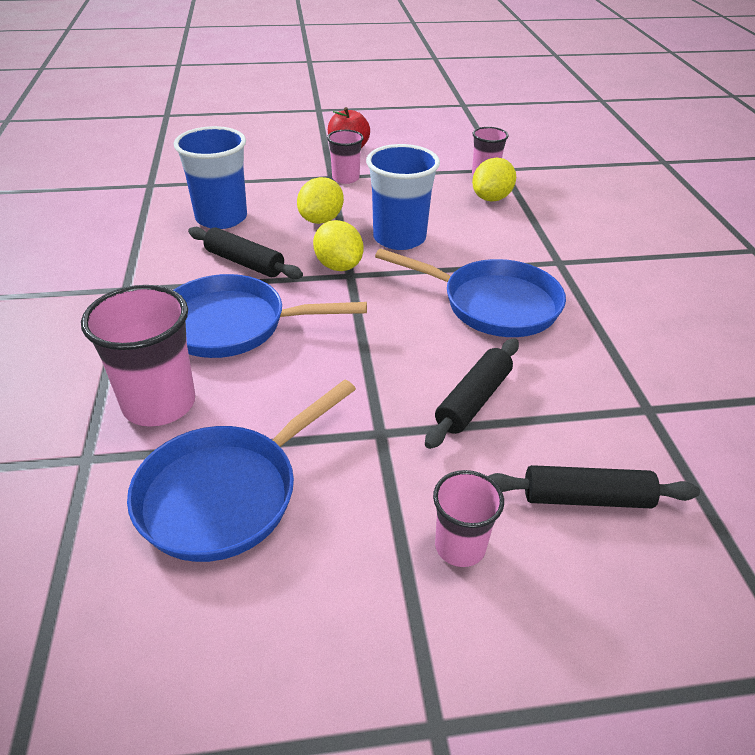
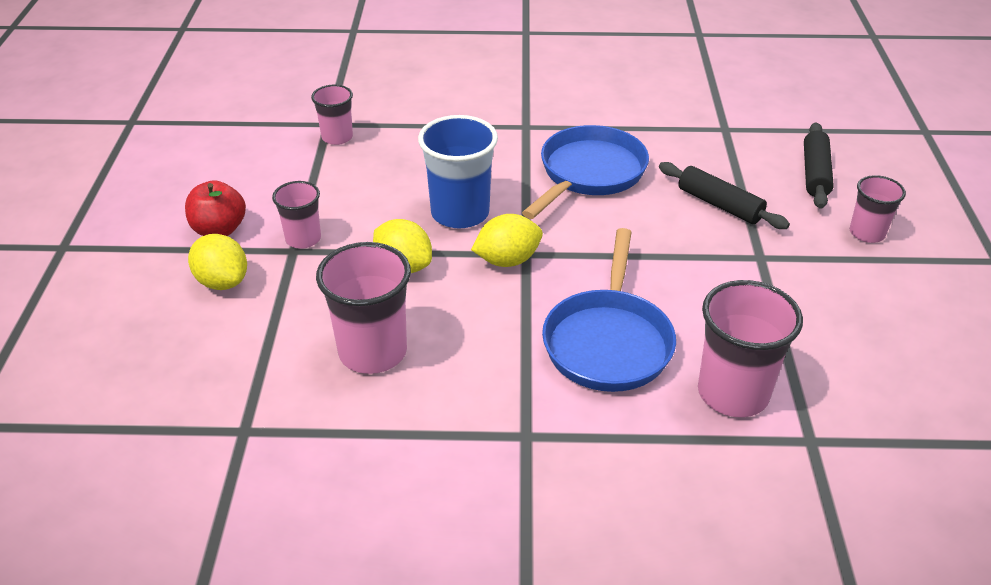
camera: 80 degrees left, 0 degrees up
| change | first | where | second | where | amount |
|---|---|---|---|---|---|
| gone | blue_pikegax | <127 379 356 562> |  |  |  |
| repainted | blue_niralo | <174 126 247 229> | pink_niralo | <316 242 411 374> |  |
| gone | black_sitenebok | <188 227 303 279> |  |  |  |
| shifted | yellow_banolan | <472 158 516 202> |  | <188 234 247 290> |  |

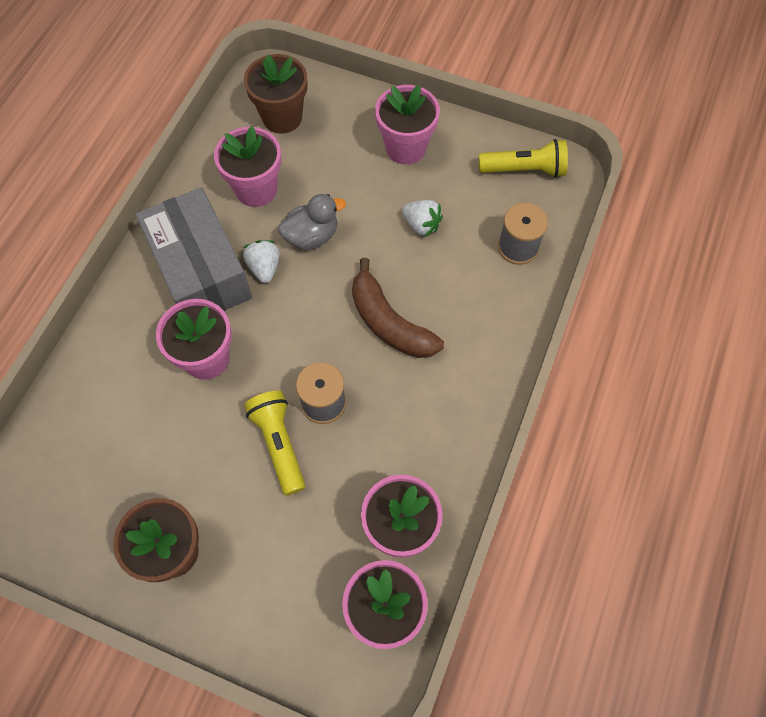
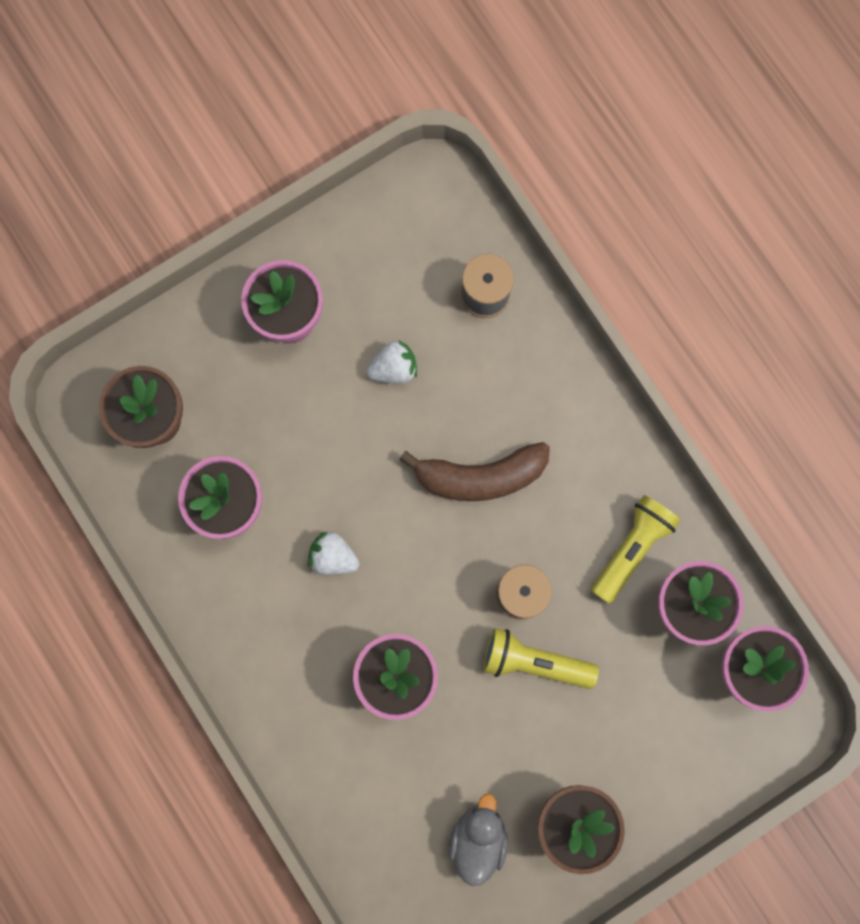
camera: 55 degrees left, 15 degrees up
| change | first | where | second | where | amount |
|---|---|---|---|---|---|
| gone | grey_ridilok | <136 187 252 311> |  |  |  |
| shifted | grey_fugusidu | <278 194 346 250> |  | <448 794 508 886> |  |
| shifted | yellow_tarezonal | <479 139 568 178> |  | <591 495 681 604> |  |

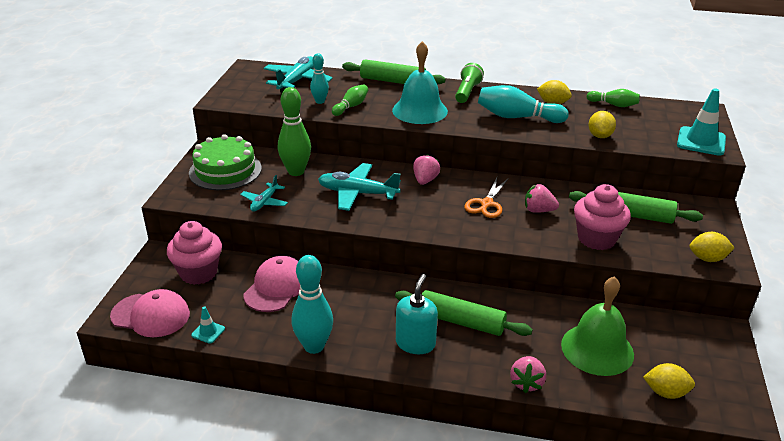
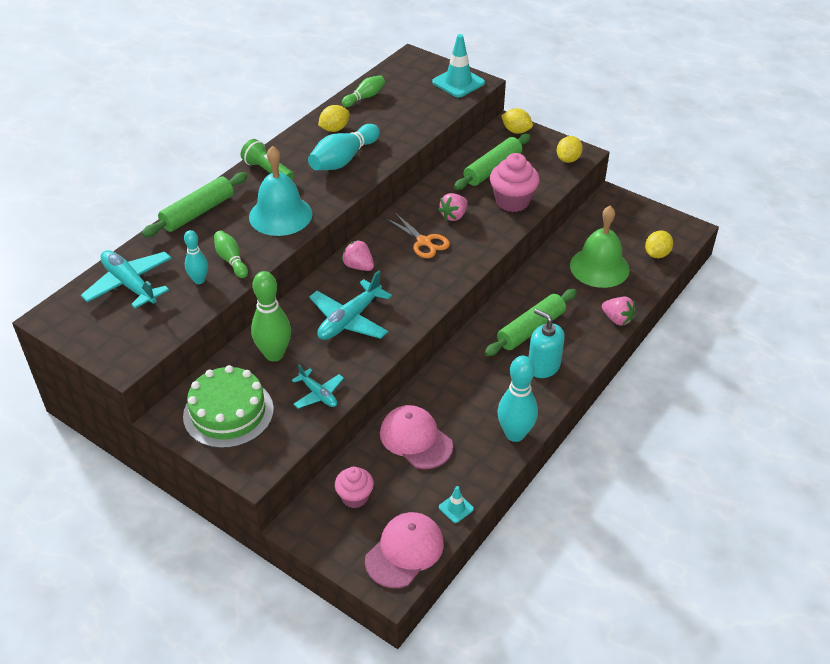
camera: 65 degrees left, 10 degrees up
| change | first | where | second | where | amount |
|---|---|---|---|---|---|
| scaled | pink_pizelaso | <167 221 222 285> |  | <335 467 374 508> | x0.63 |
| shifted | yellow_banolan | <589 111 616 138> |  | <501 108 533 134> |  |

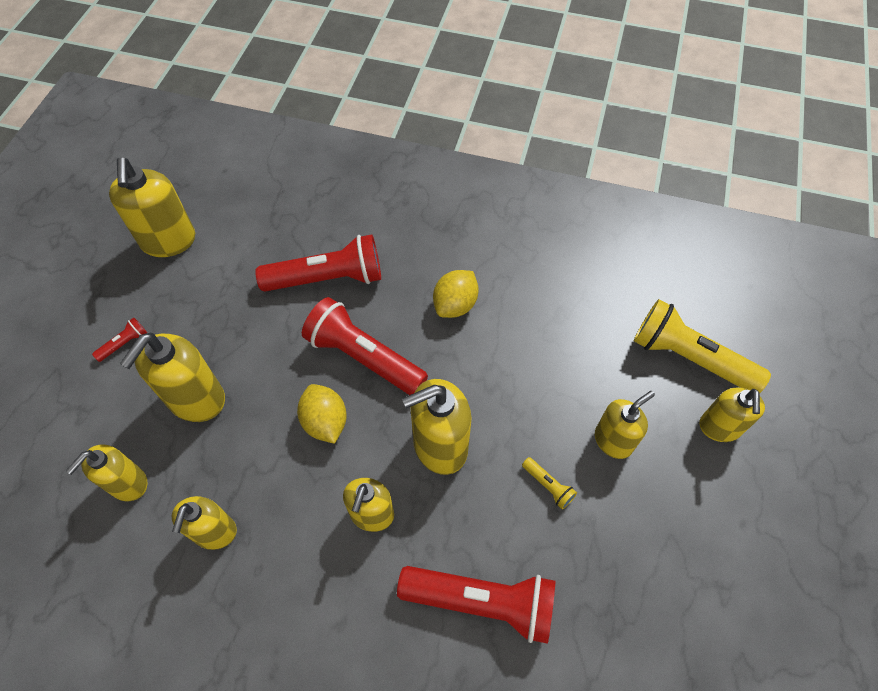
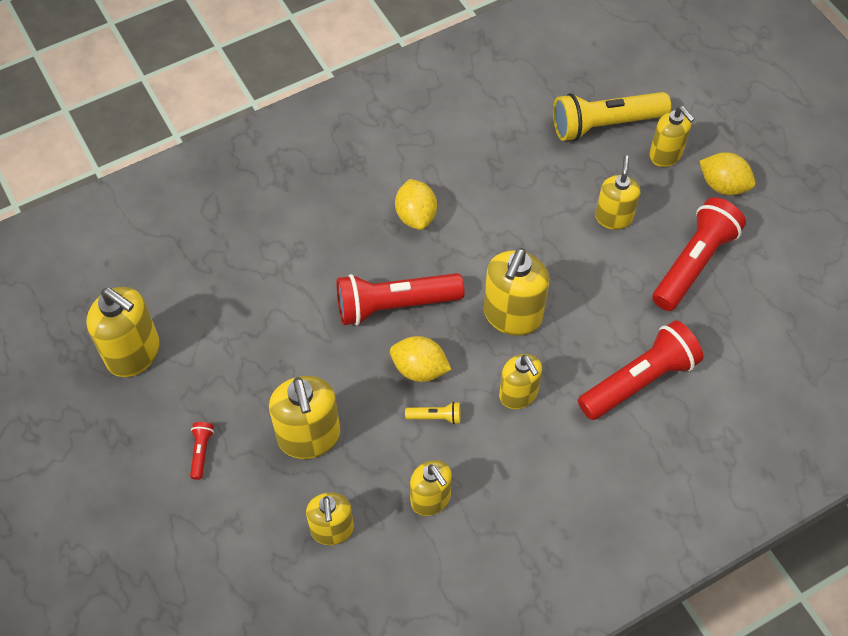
camera: 45 degrees left, 0 degrees up
| change | first | where | second | where | amount |
|---|---|---|---|---|---|
| shifted | red_tarezonal | <255 234 381 292> |  | <652 198 746 311> |  |
| shifted | yellow_tarezonal | <522 457 577 509> |  | <405 402 460 424> |  |
| new |  |  | yellow_banolan | <699 152 755 195> |  |

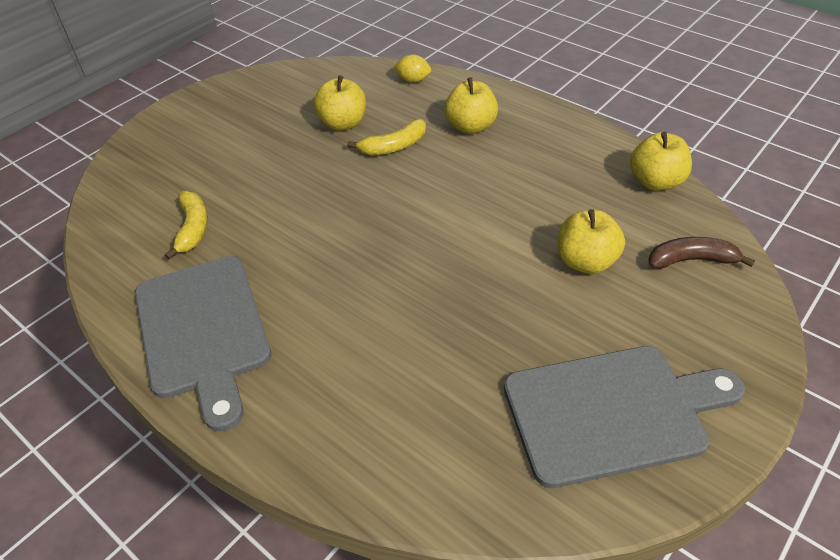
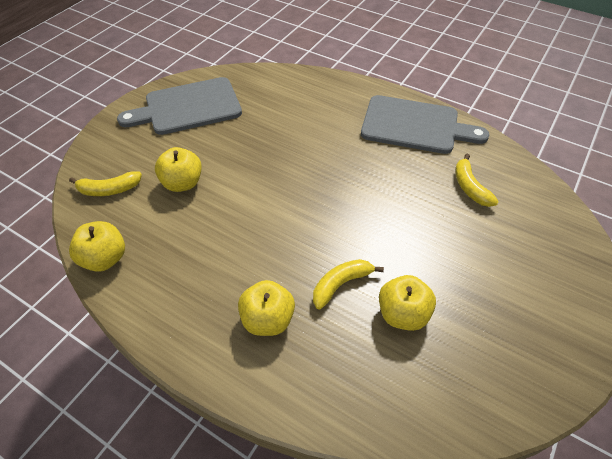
camera: 170 degrees right, 5 degrees up
| change | first | where | second | where | amount |
|---|---|---|---|---|---|
| rotated | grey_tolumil | <135 256 272 432> |  | <361 95 489 154> | 135 degrees clockwise |
| gone | yellow_banolan | <393 54 431 83> |  |  |  |
| repainted | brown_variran | <648 237 755 269> | yellow_variran | <69 171 142 196> |  |

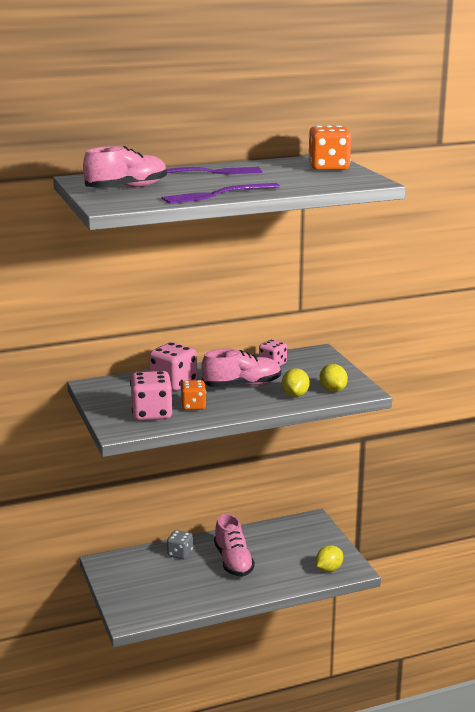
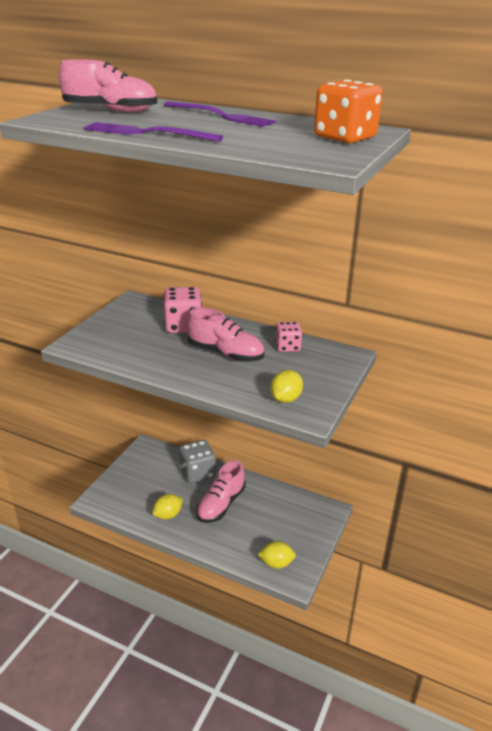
camera: 45 degrees right, 10 degrees up
| change | first | where | second | where | amount |
|---|---|---|---|---|---|
| gone | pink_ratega | <130 371 173 420> |  |  |  |
| scaled | grey_ratega | <167 530 193 559> |  | <179 440 216 484> | x1.61 |
| gone | orange_ratega | <181 380 206 410> |  |  |  |
| shifted | yellow_banolan | <282 368 310 397> |  | <152 494 183 519> |  |

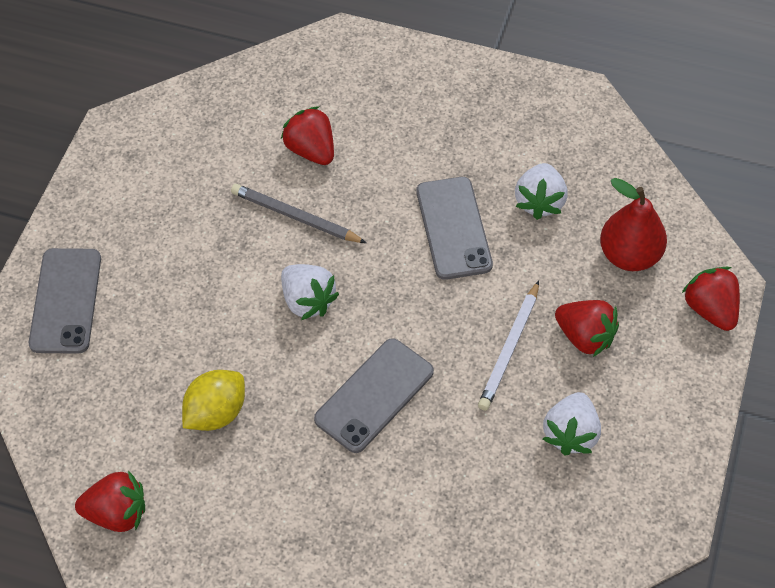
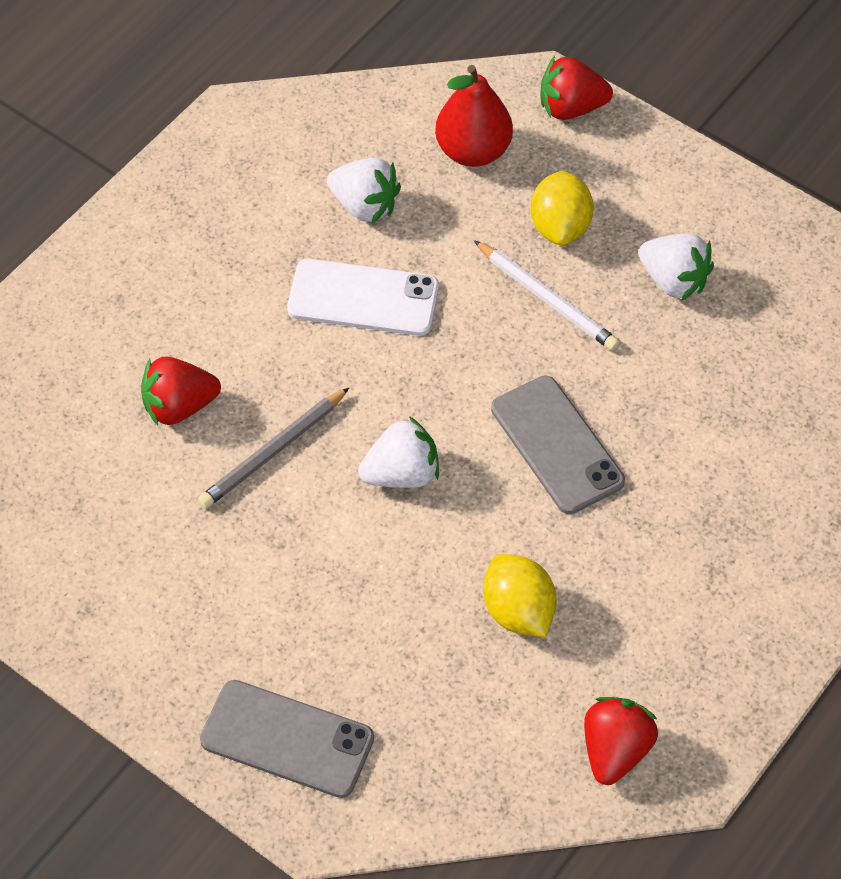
camera: 70 degrees left, 0 degrees up
| change | first | where | second | where | amount |
|---|---|---|---|---|---|
| repainted | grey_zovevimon | <416 177 493 280> | white_zovevimon | <287 259 439 336> |  |
| swapped | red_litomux | <555 300 619 357> | yellow_banolan | <530 171 594 245> |  |

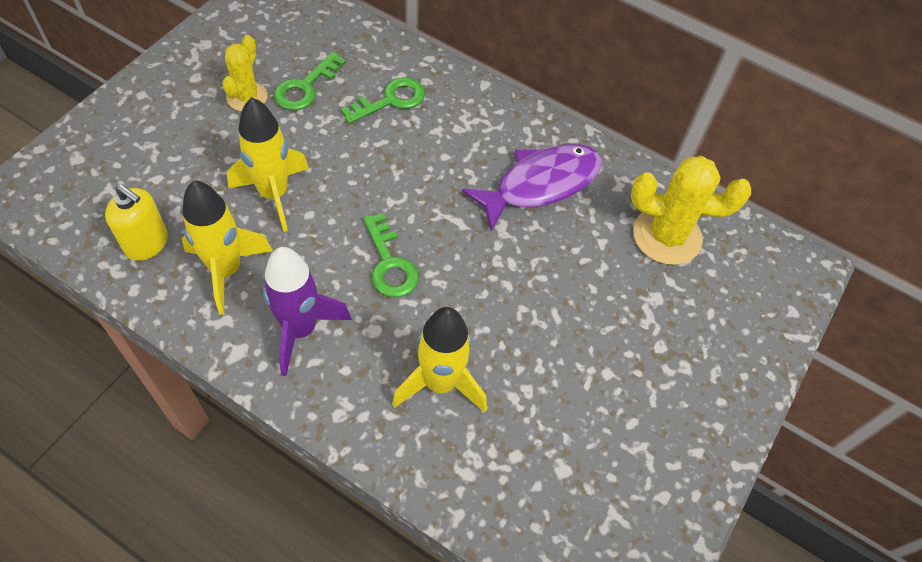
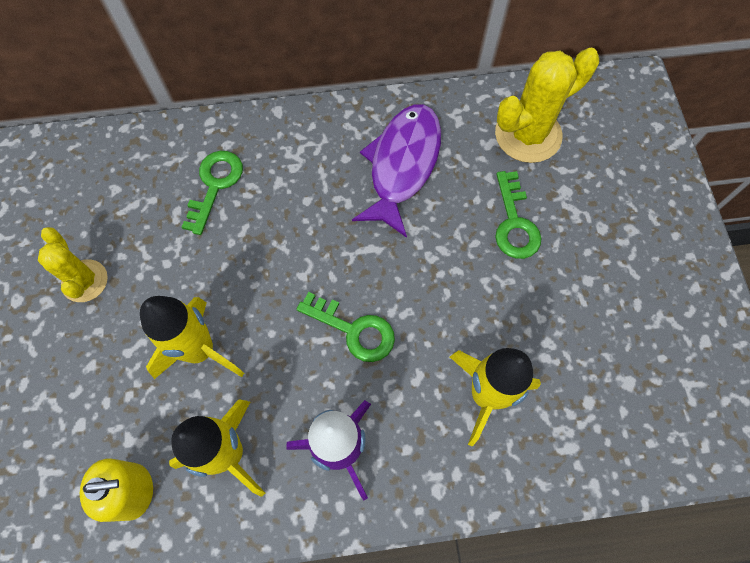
camera: 35 degrees left, 10 degrees up
| change | first | where | second | where | amount |
|---|---|---|---|---|---|
| shifted | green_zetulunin | <274 52 346 111> |  | <495 171 541 259> |  |

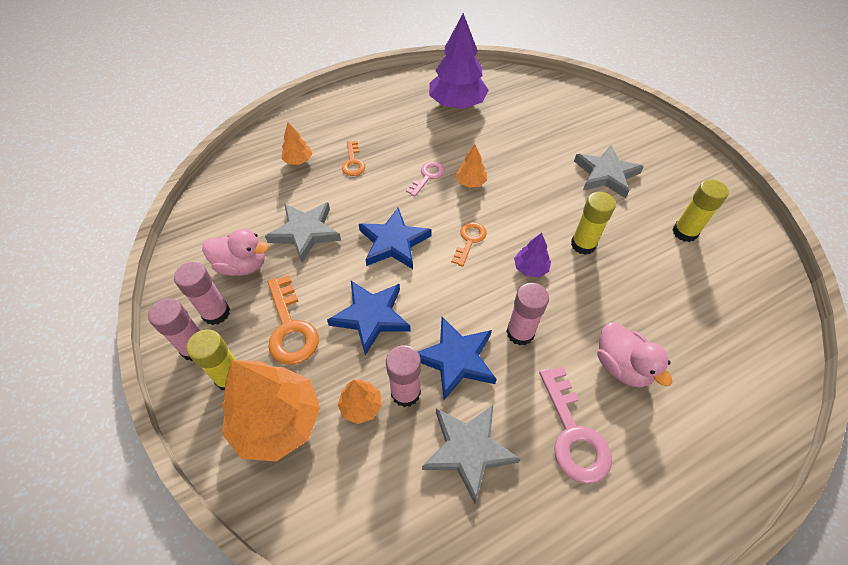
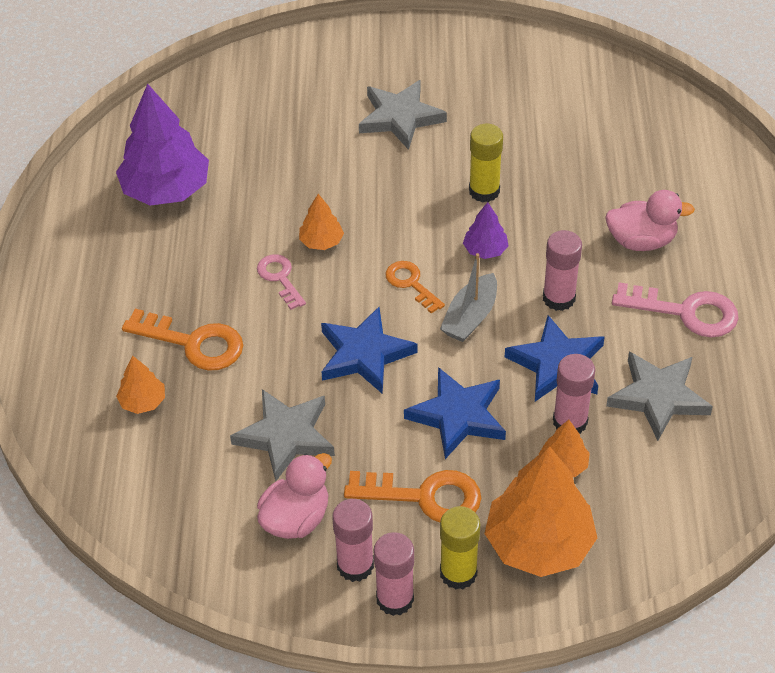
camera: 60 degrees left, 5 degrees down
| change | first | where | second | where | amount |
|---|---|---|---|---|---|
| scaled | orange_zetulunin | <342 140 365 176> |  | <122 309 243 371> | x1.62 |
| gone | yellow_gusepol | <672 179 729 242> |  |  |  |
| new |  |  | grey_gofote | <440 253 497 342> |  |

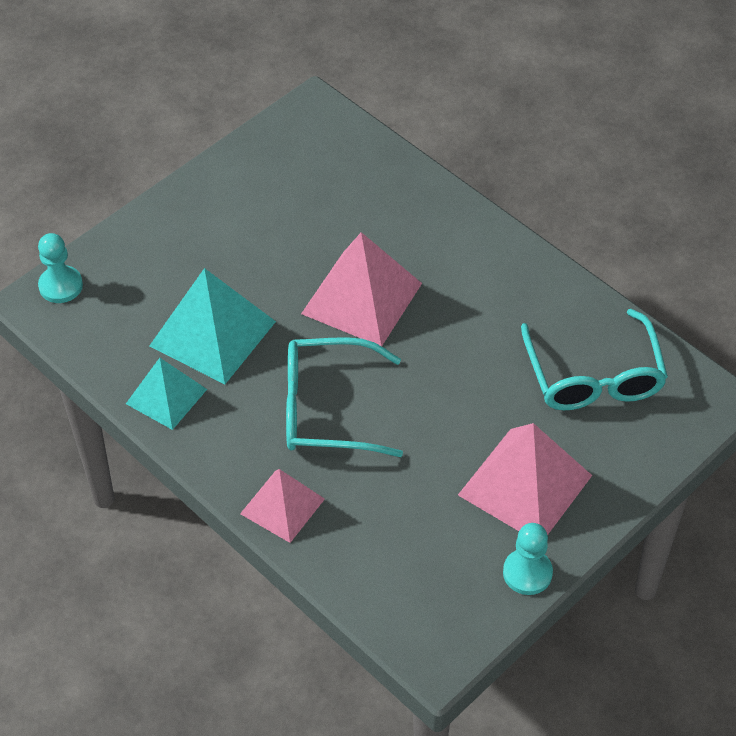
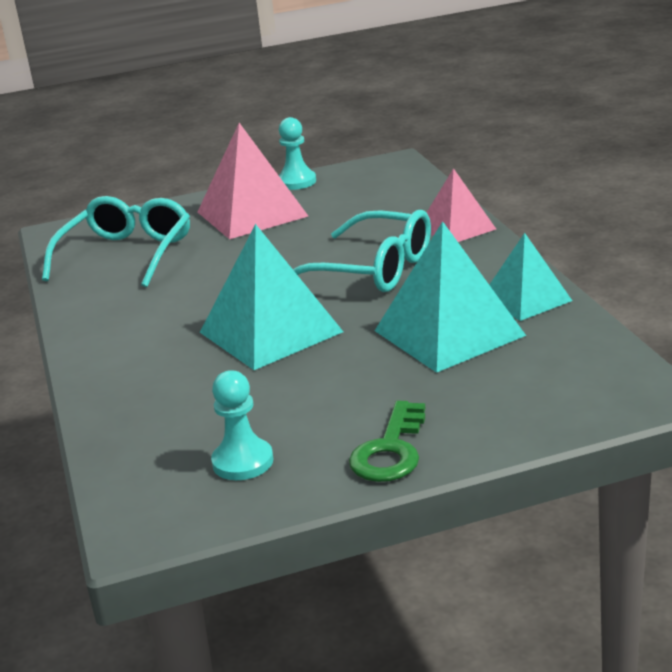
camera: 150 degrees left, 25 degrees down
| change | first | where | second | where | amount |
|---|---|---|---|---|---|
| shifted | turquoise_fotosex | <38 233 83 303> |  | <211 370 274 480> |  |
| repainted | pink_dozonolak | <301 232 422 346> | turquoise_dozonolak | <200 224 343 370> |  |
| new |  |  | green_zetulunin | <349 401 425 482> |  |

